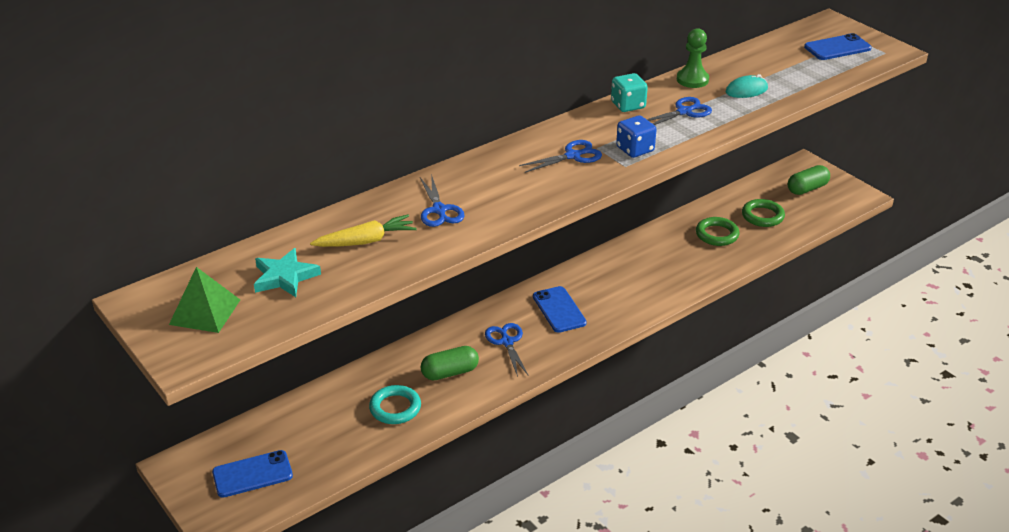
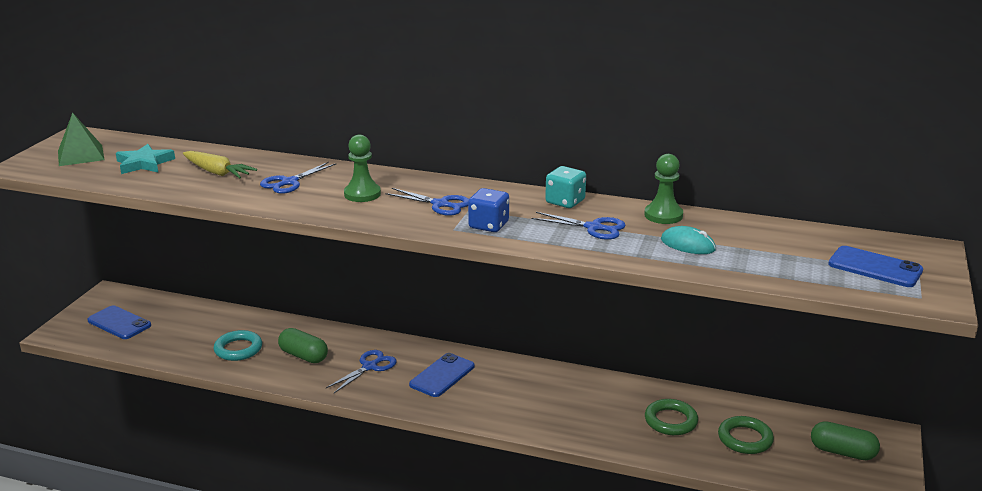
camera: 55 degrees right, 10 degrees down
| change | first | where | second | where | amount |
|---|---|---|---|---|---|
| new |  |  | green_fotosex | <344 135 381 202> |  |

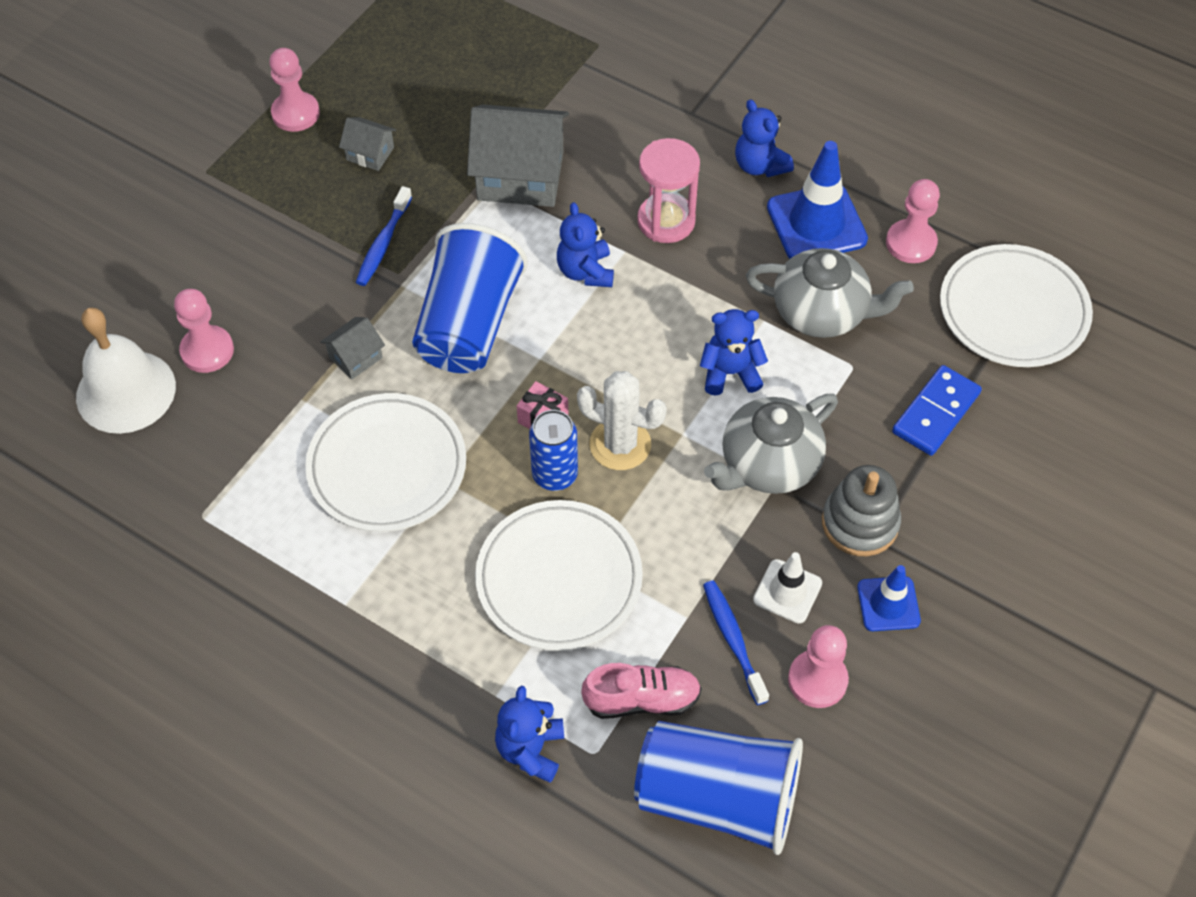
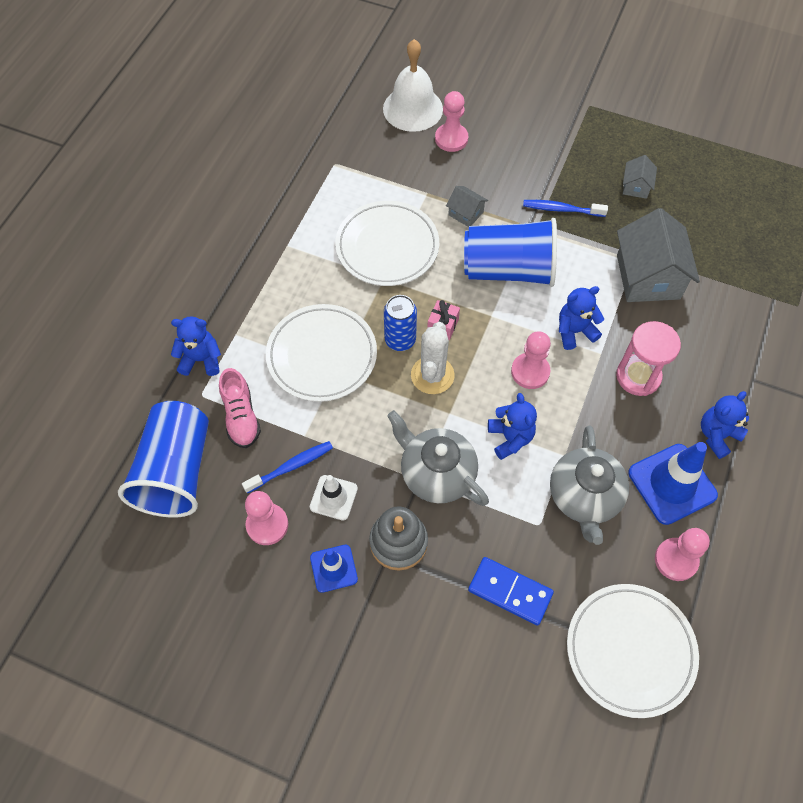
camera: 80 degrees right, 5 degrees up
| change | first | where | second | where | amount |
|---|---|---|---|---|---|
| shifted | pink_fotosex | <269 48 320 132> |  | <511 331 551 389> |  |

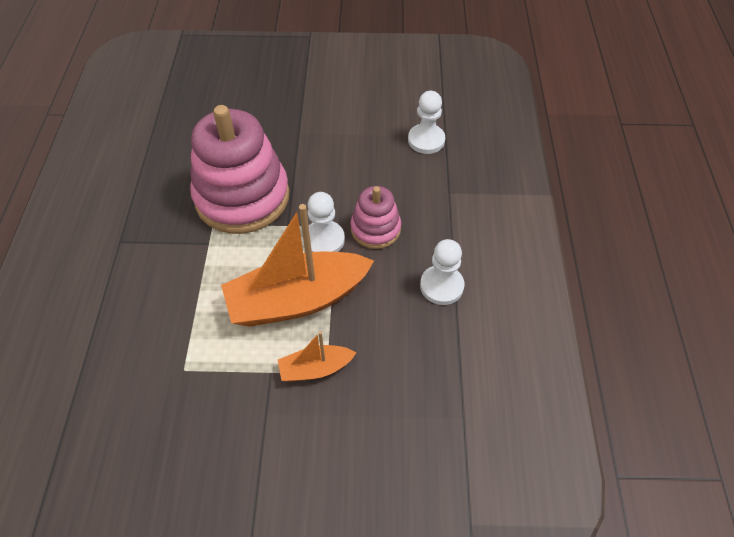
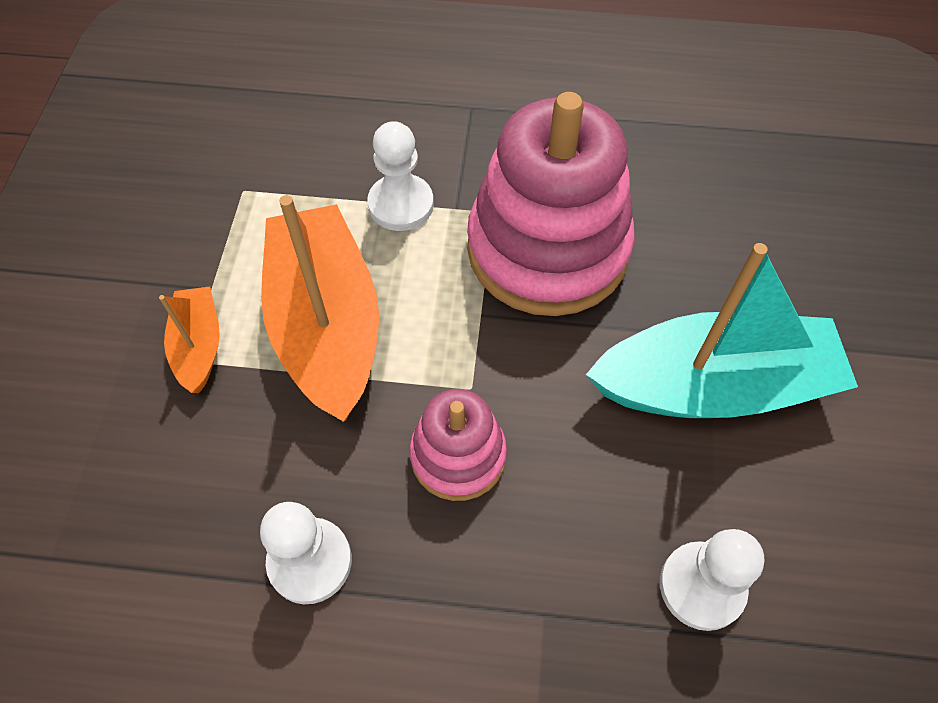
camera: 95 degrees right, 5 degrees up
| change | first | where | second | where | amount |
|---|---|---|---|---|---|
| shifted | white_fotosex | <303 192 345 252> |  | <367 121 434 231> |  |
| new |  |  | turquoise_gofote | <586 243 858 418> |  |

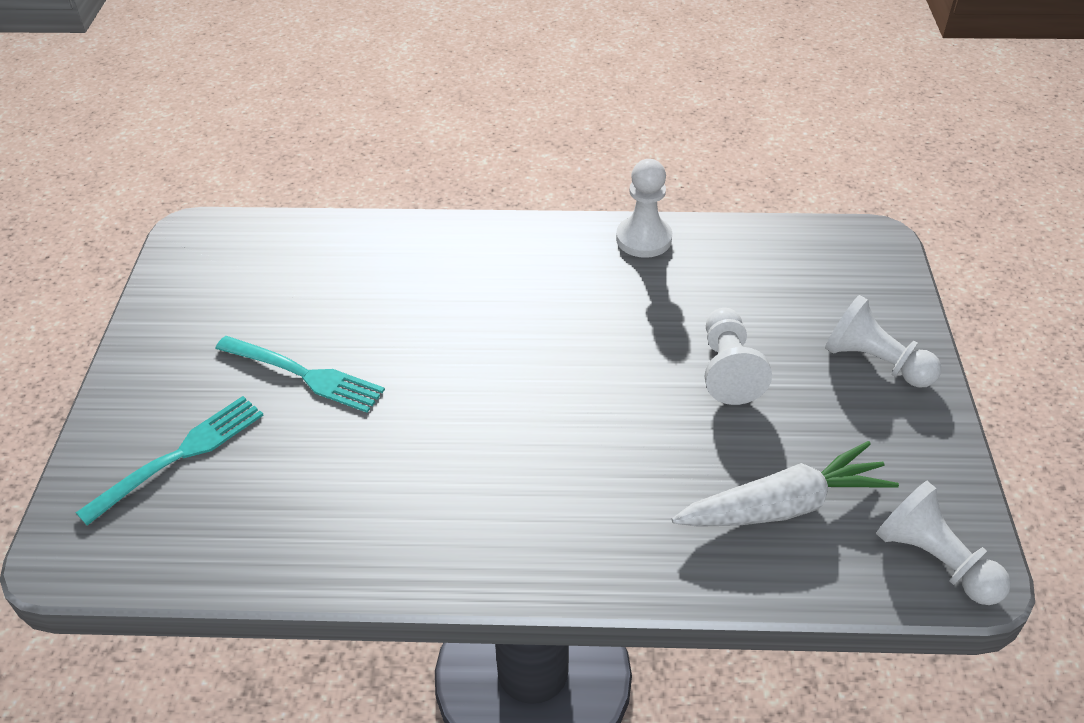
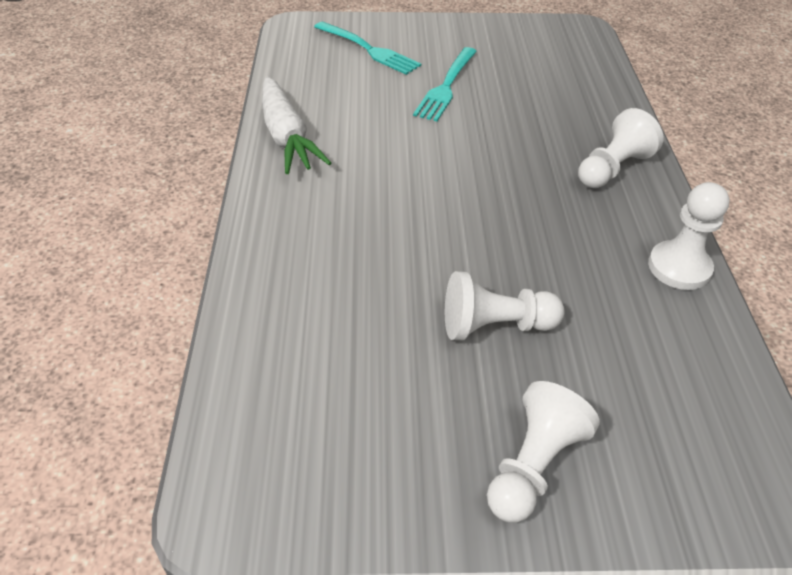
camera: 85 degrees right, 0 degrees up
| change | first | where | second | where | amount |
|---|---|---|---|---|---|
| shifted | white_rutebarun | <672 441 899 527> |  | <262 77 331 174> |  |
| shifted | white_fotosex | <876 481 1011 605> |  | <578 108 663 188> |  |

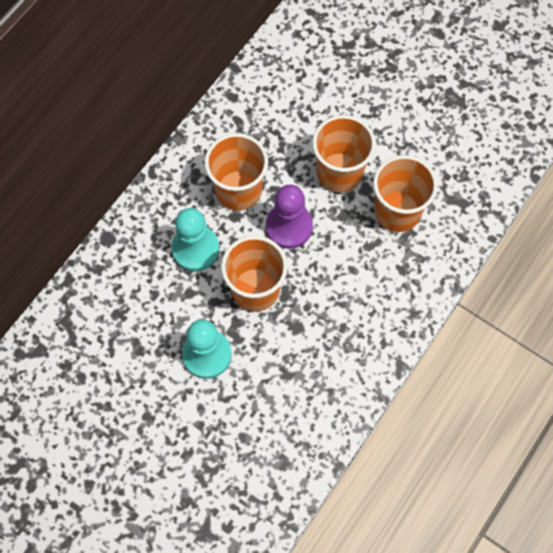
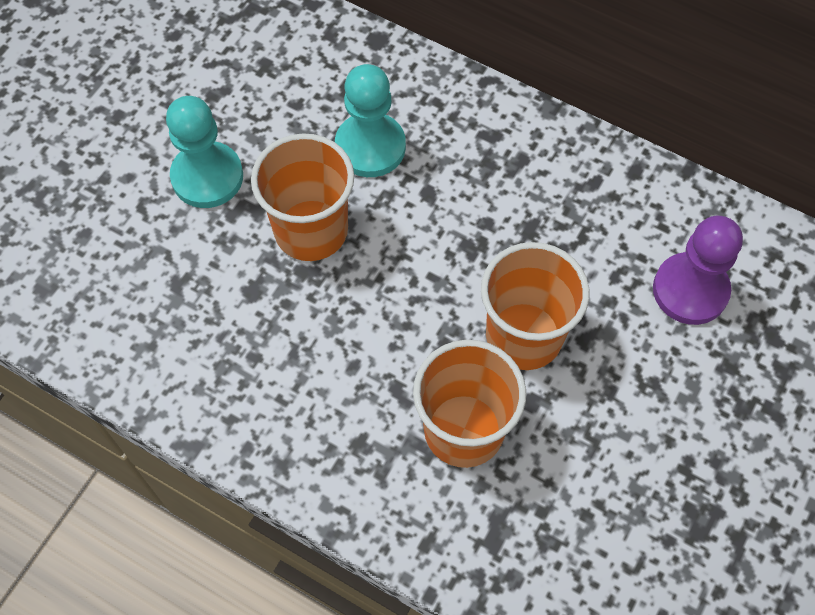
camera: 85 degrees right, 5 degrees down
| change | first | where | second | where | amount |
|---|---|---|---|---|---|
| gone | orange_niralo | <204 133 268 211> |  |  |  |
| shifted | purple_fotosex | <266 185 313 249> |  | <653 216 743 325> |  |

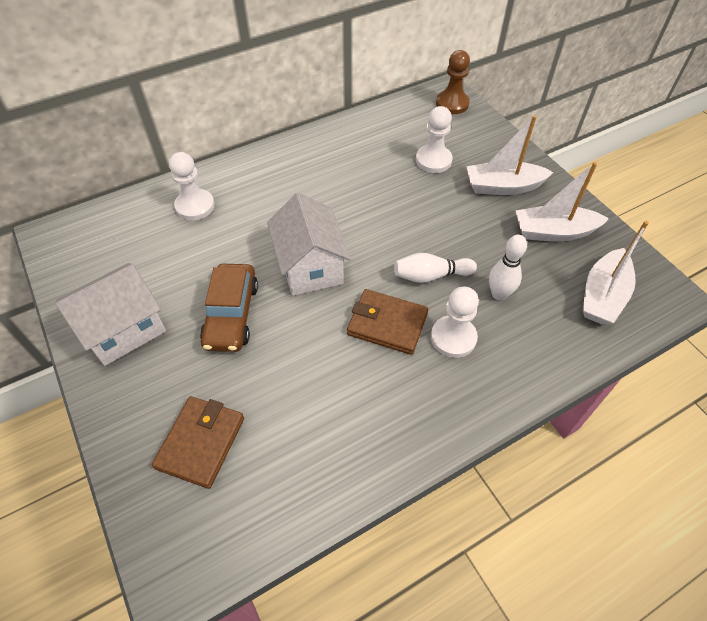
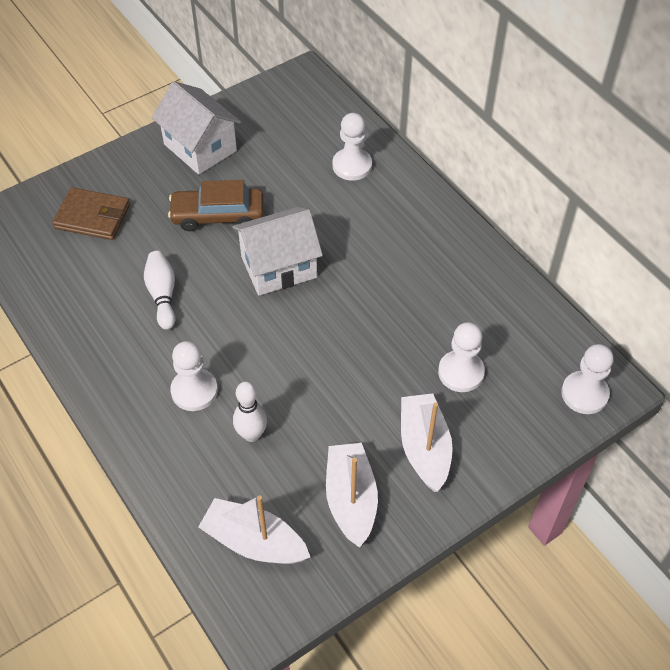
camera: 85 degrees right, 0 degrees up
| change | first | where | second | where | amount |
|---|---|---|---|---|---|
| gone | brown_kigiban | <347 289 428 355> |  |  |  |
| shifted | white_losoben | <394 253 477 283> |  | <144 251 175 330> |  |
| repainted | brown_fotosex | <436 50 470 114> | white_fotosex | <561 344 614 414> |  |

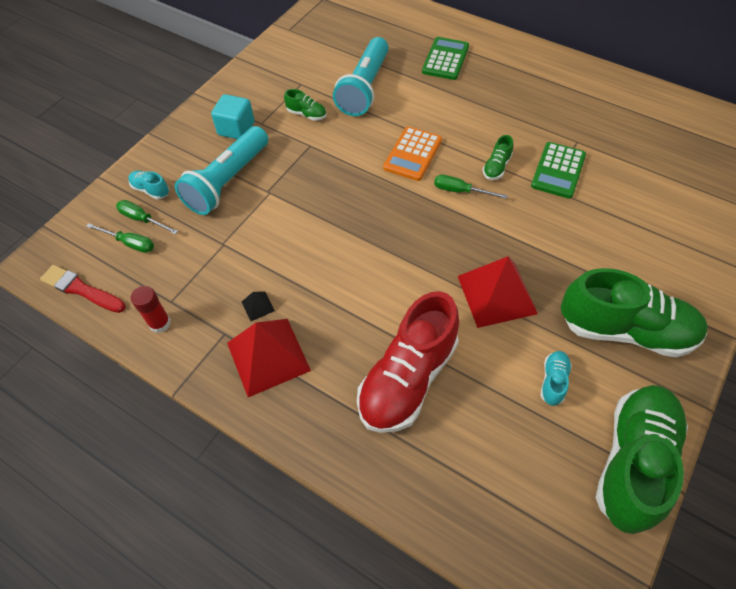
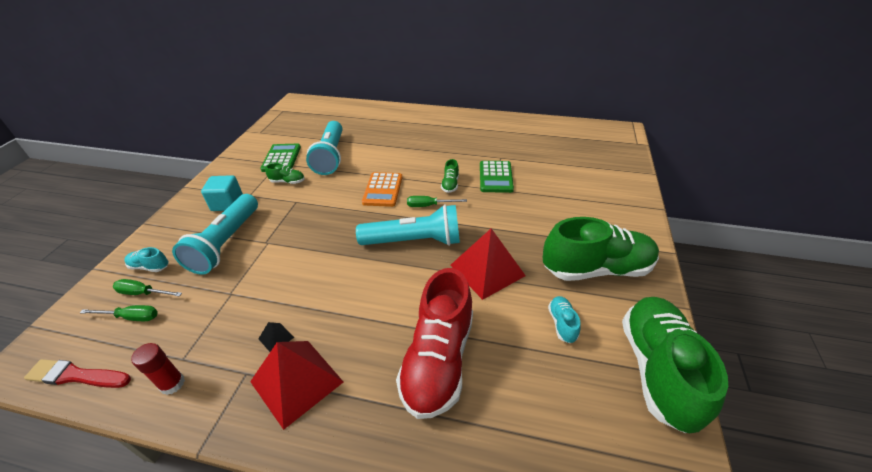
camera: 20 degrees left, 15 degrees down
| change | first | where | second | where | amount |
|---|---|---|---|---|---|
| shifted | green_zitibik | <422 37 469 80> |  | <260 144 301 172> |  |
| new |  |  | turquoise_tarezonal | <356 204 460 246> |  |

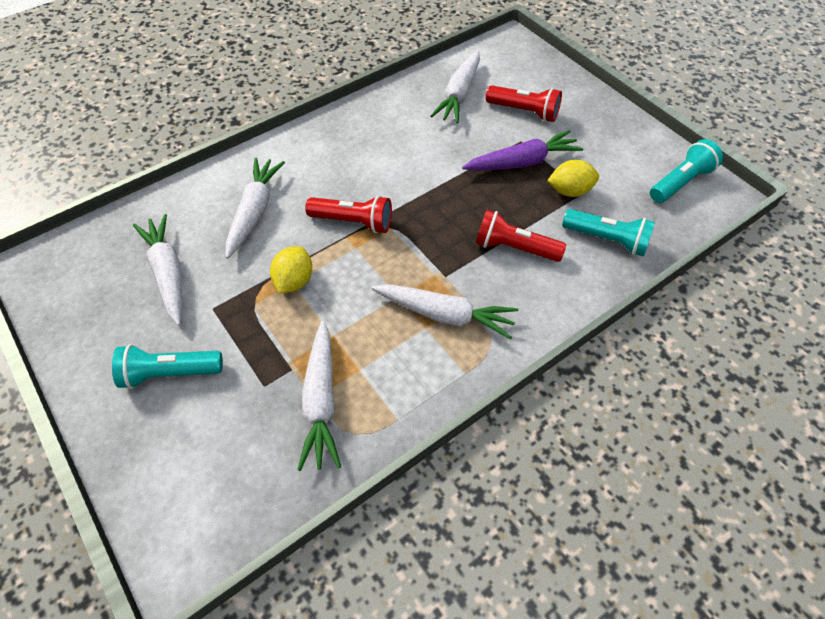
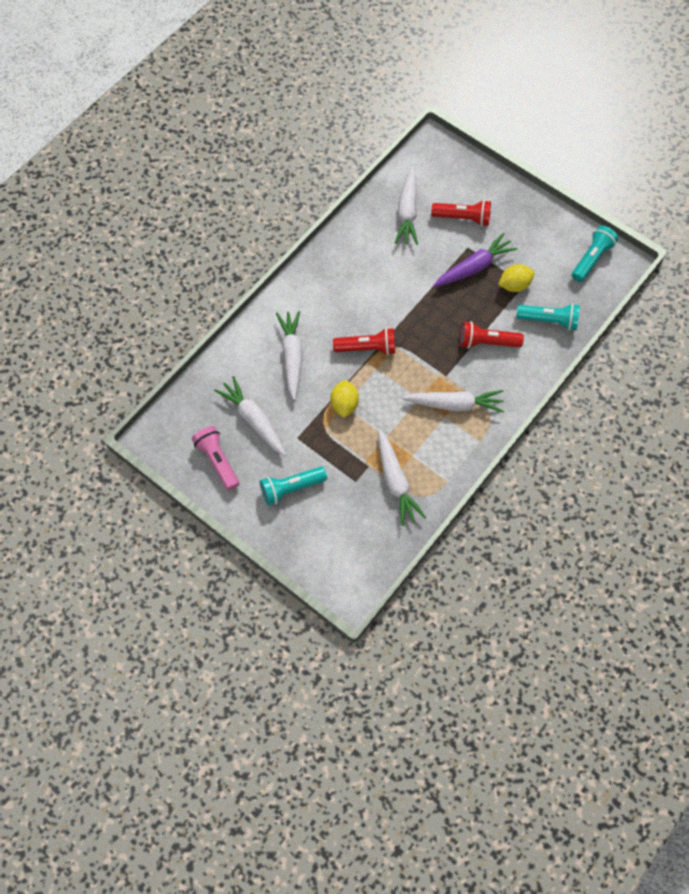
camera: 15 degrees left, 10 degrees up
| change | first | where | second | where | amount |
|---|---|---|---|---|---|
| new |  |  | pink_tarezonal | <192 426 240 491> |  |

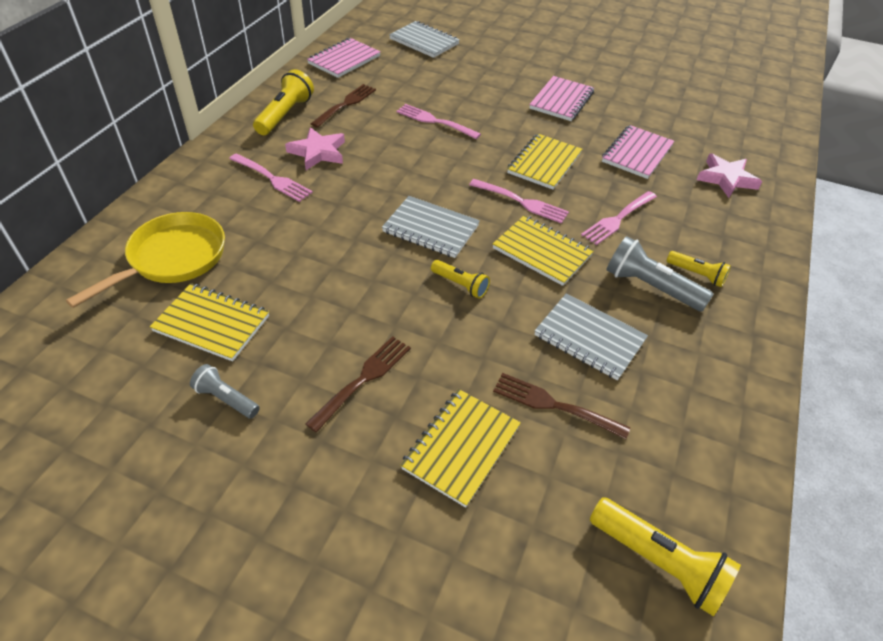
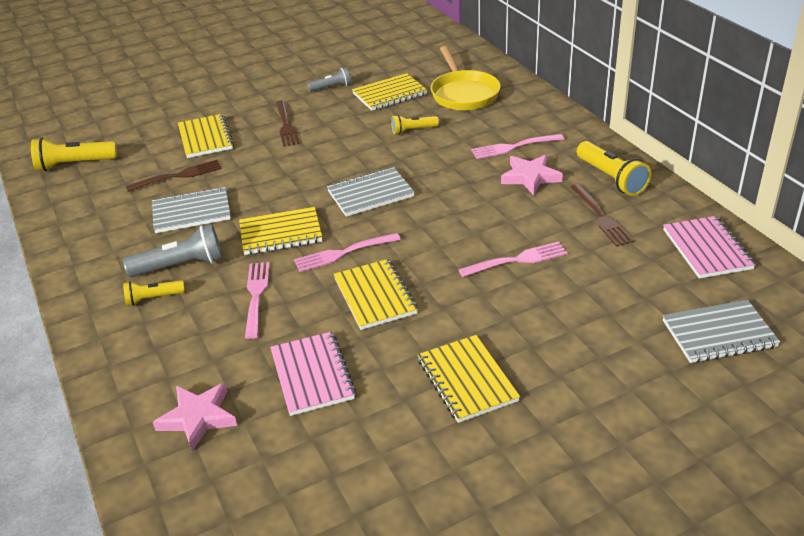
camera: 135 degrees right, 10 degrees down
| change | first | where | second | where | amount |
|---|---|---|---|---|---|
| shifted | yellow_tarezonal | <431 260 490 299> |  | <391 115 439 135> |  |
| repainted | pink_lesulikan | <529 76 594 121> | yellow_lesulikan | <418 335 520 423> |  |

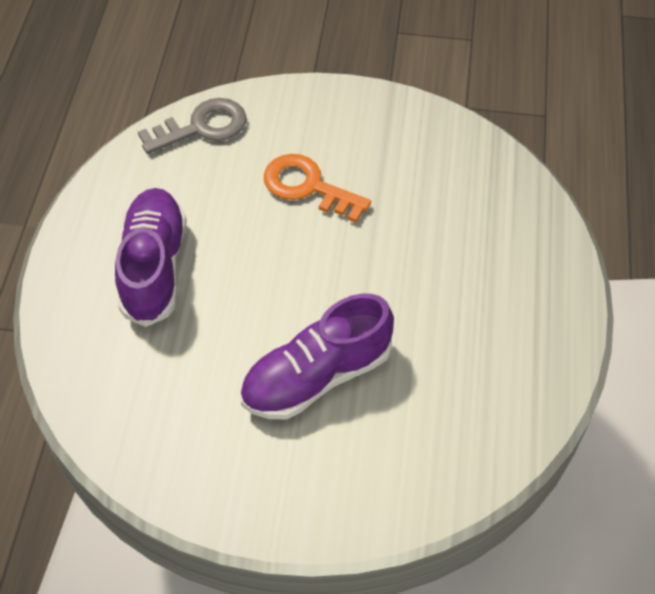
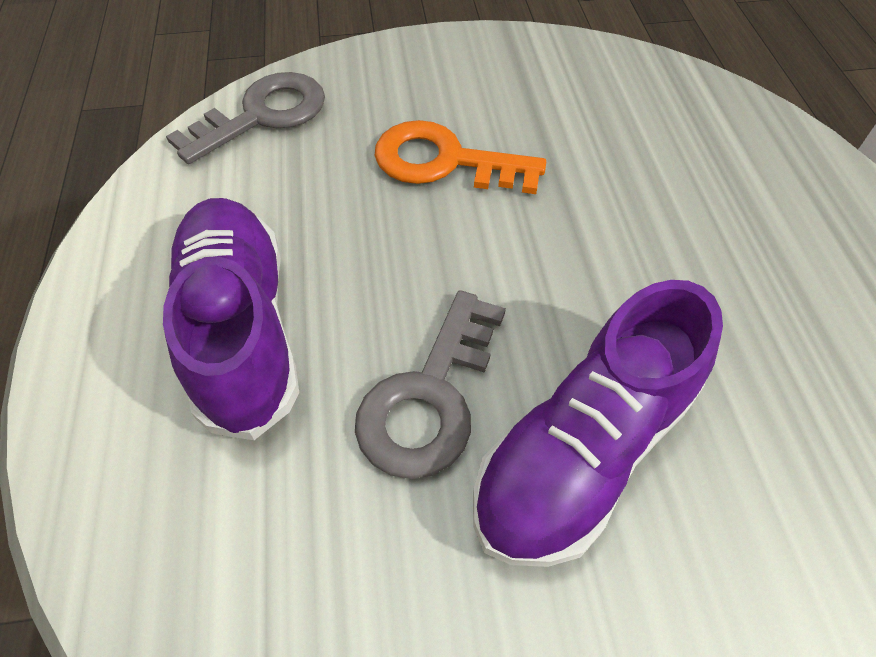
camera: 15 degrees left, 0 degrees up
| change | first | where | second | where | amount |
|---|---|---|---|---|---|
| new |  |  | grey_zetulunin | <355 290 506 479> |  |

